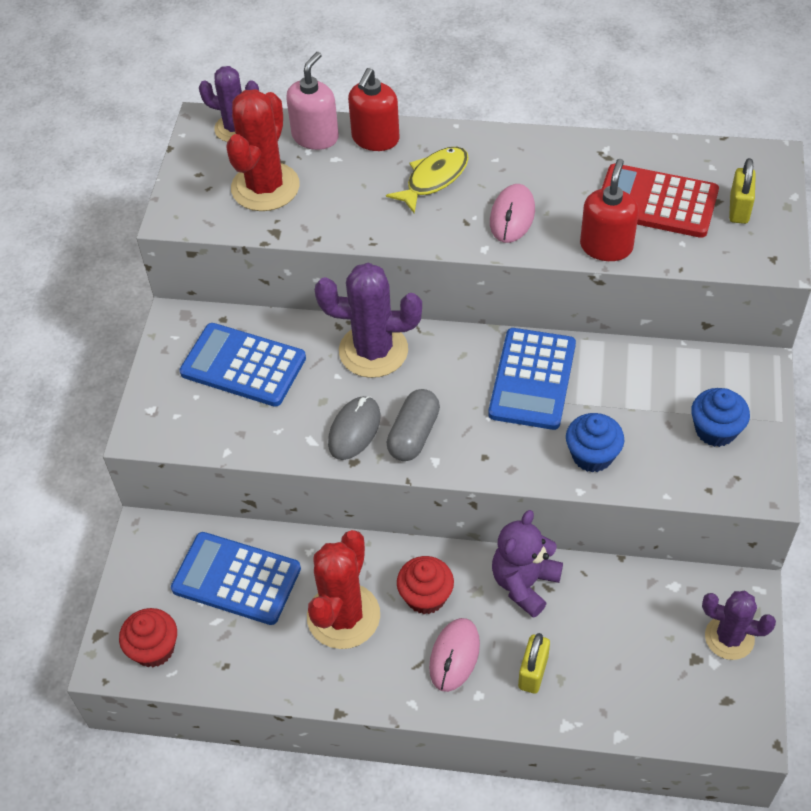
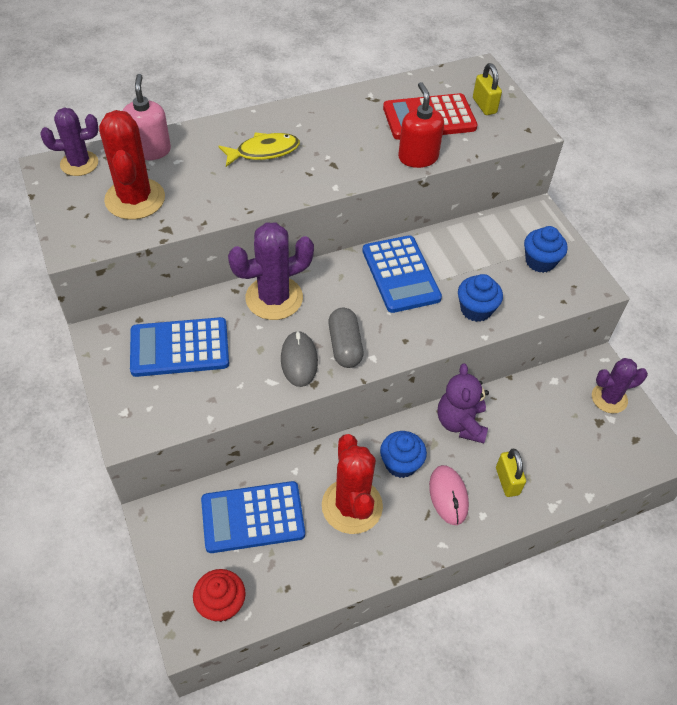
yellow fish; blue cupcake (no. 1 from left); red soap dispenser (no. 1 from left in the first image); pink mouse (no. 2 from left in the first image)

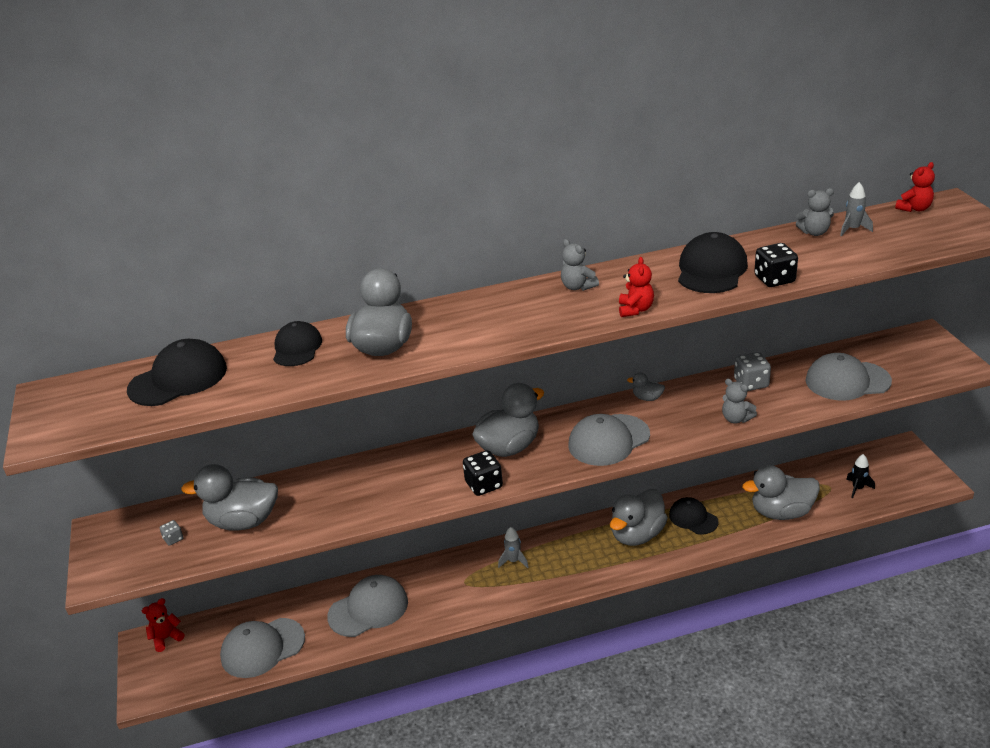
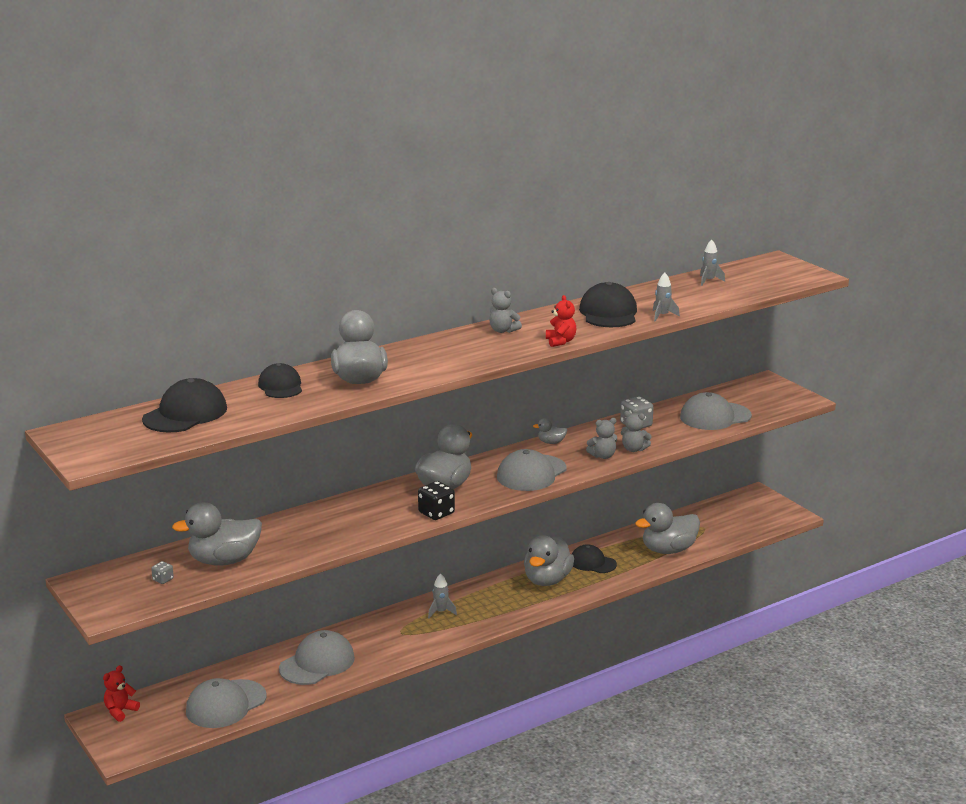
grey teddy bear (no. 2 from left); grey rocket (no. 2 from left); black rocket; red teddy bear (no. 3 from left in the first image)

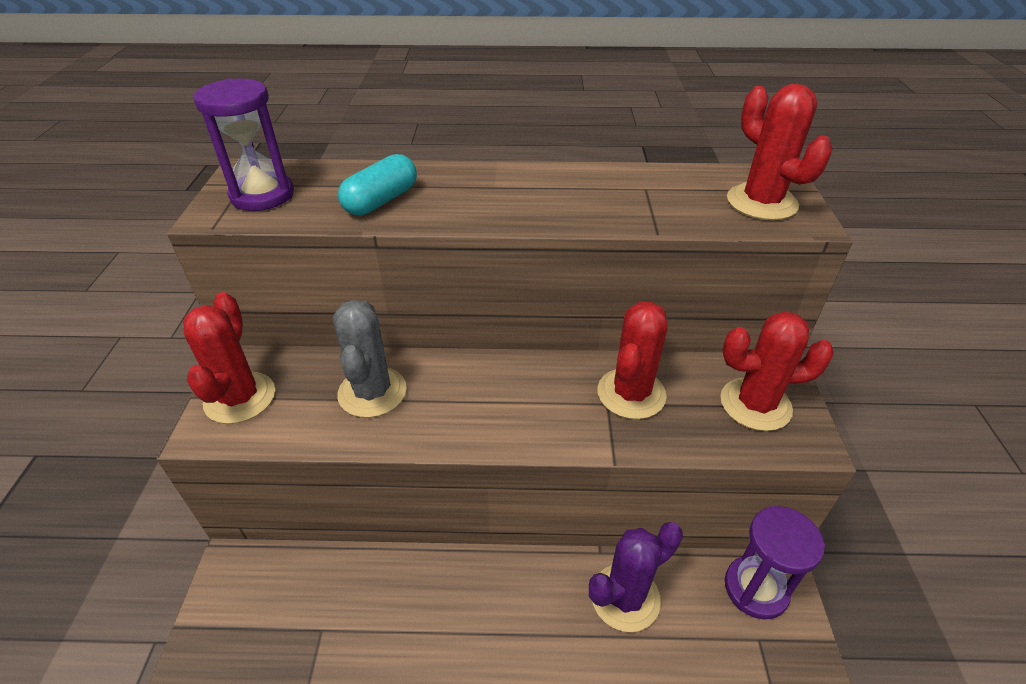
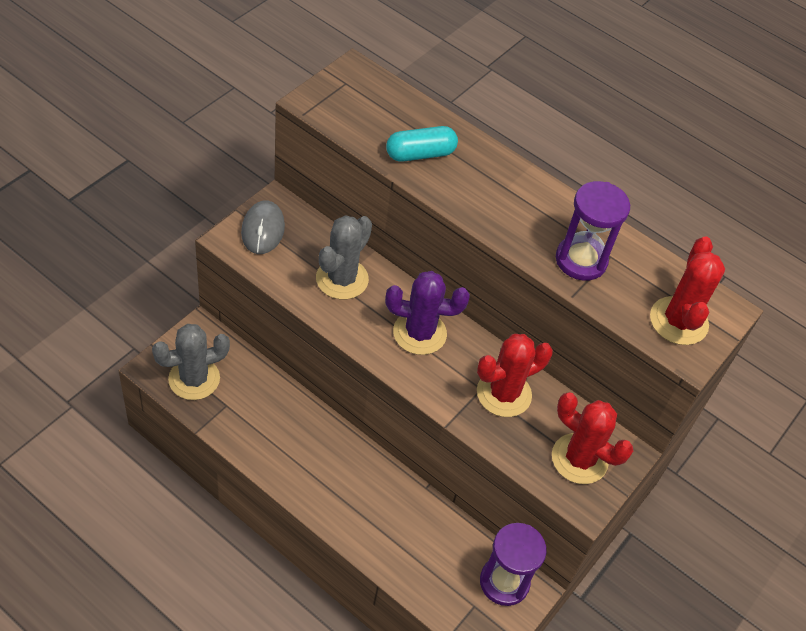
grey cactus (no. 1 from left); grey mouse; purple cactus; purple hourglass (no. 2 from left)

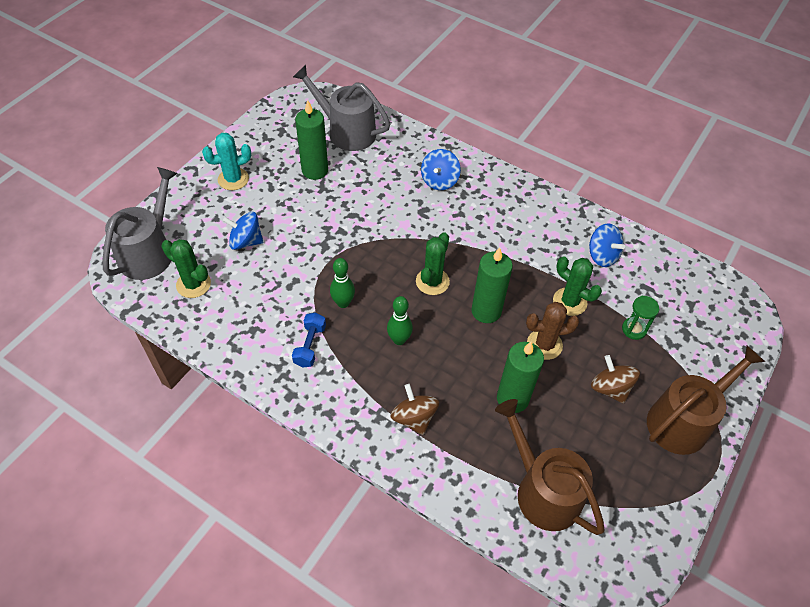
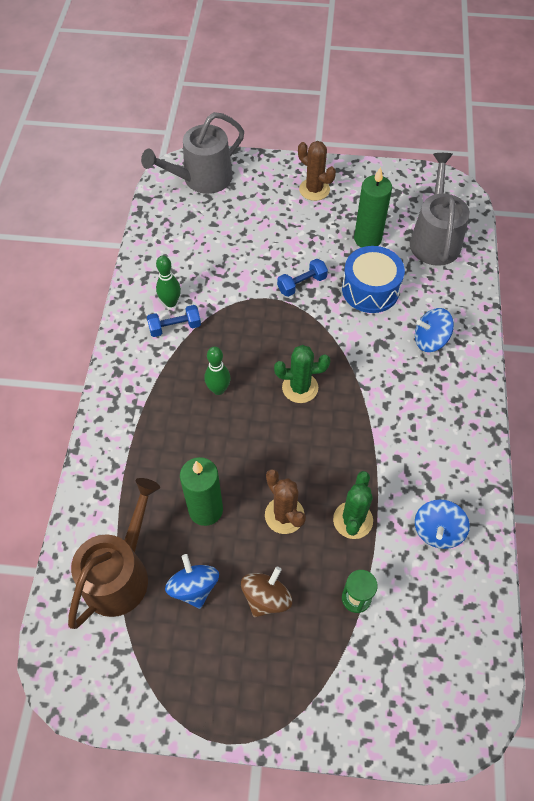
grey watering can (no. 1 from left); green bowling pin (no. 1 from left); blue spinning top (no. 1 from left); blue dumbbell (no. 2 from left); brown cactus (no. 2 from left); blue drum; green cactus (no. 1 from left in the first image); brown spinning top (no. 1 from left in the first image); green candle (no. 2 from left in the first image); brown watering can (no. 2 from left in the first image)

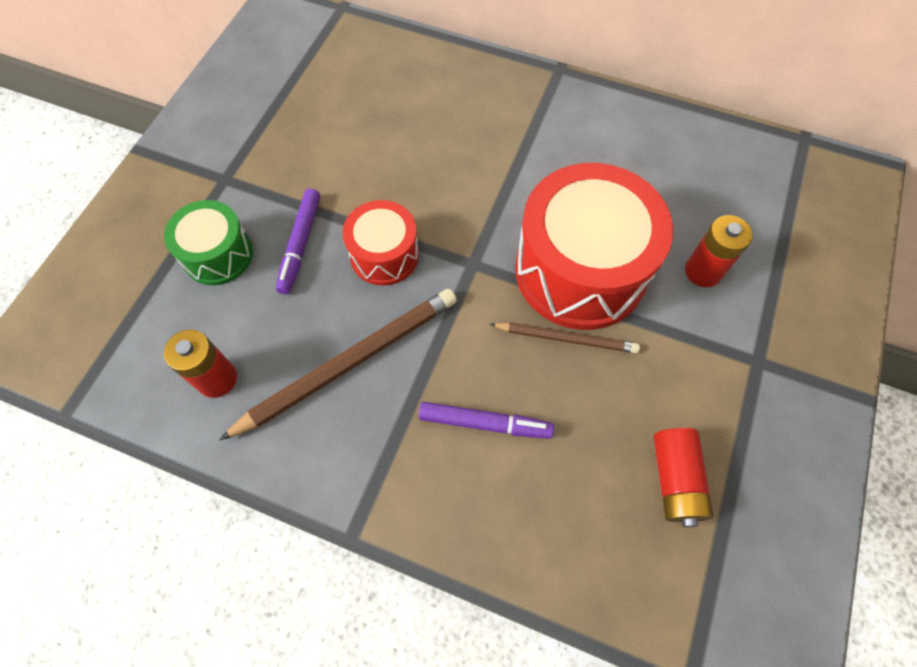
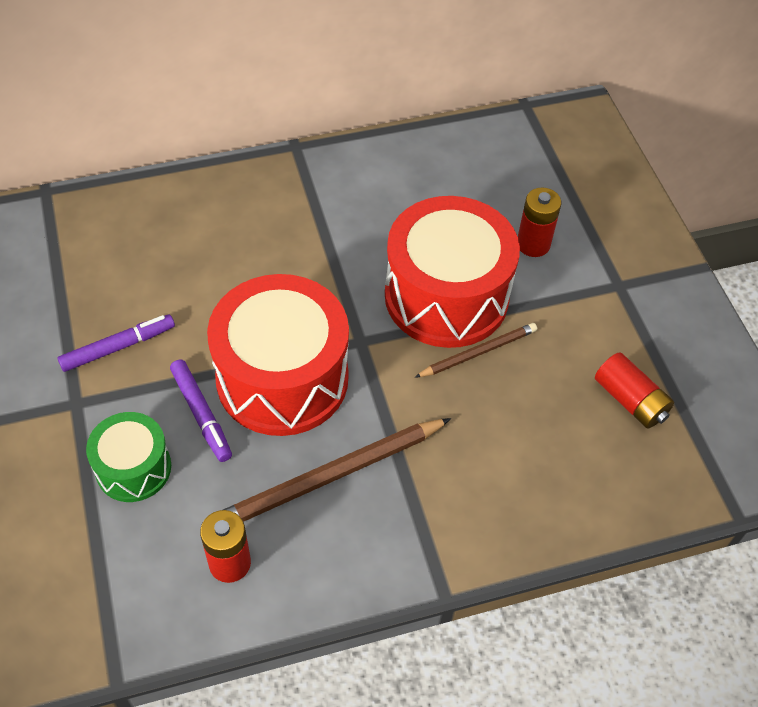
purple marker (no. 1 from left); red drum (no. 1 from left); brown pencil (no. 1 from left)

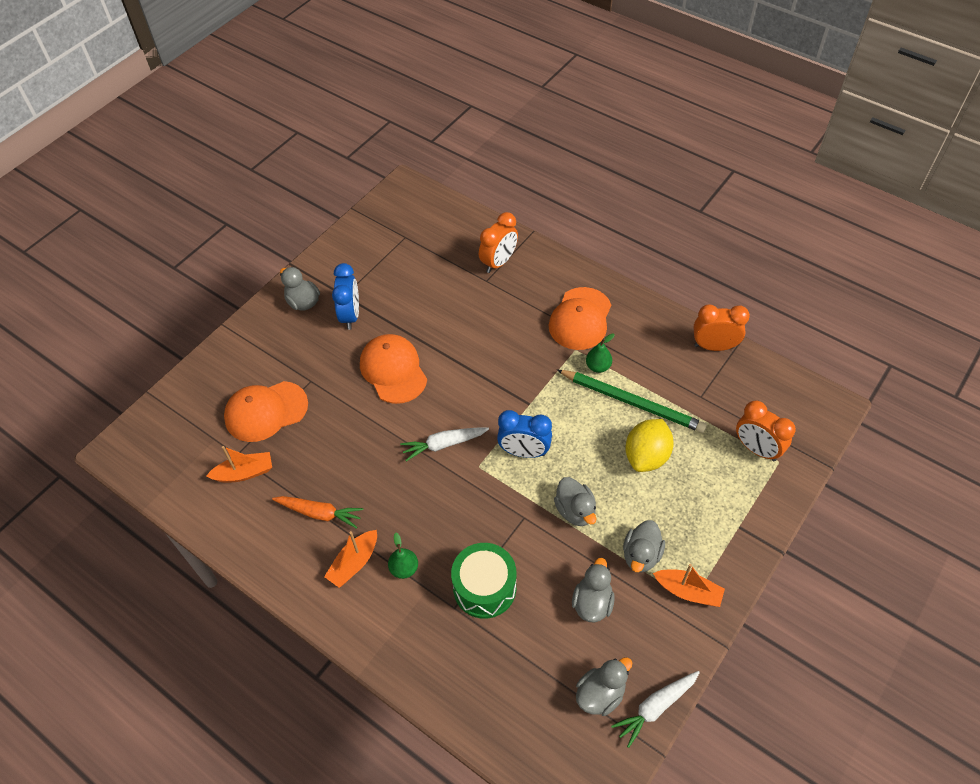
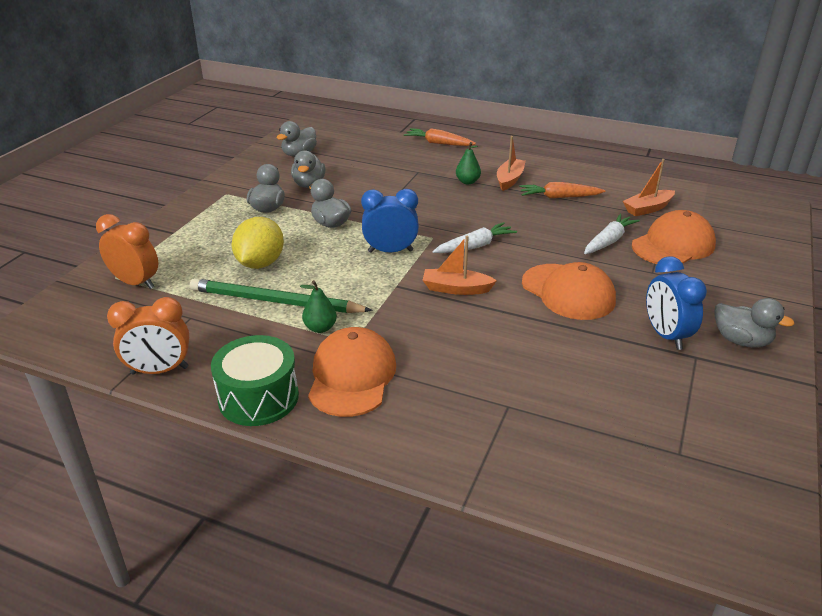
green drum; orange carrot (no. 1 from left); orange boat (no. 1 from left); white carrot (no. 2 from left); orange clock (no. 1 from left in the first image)

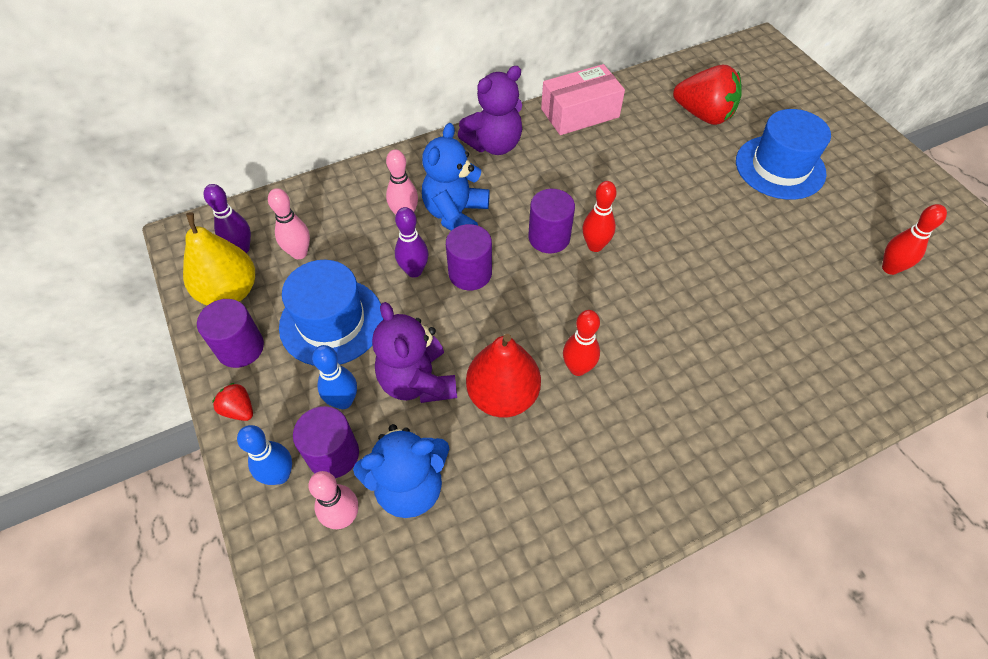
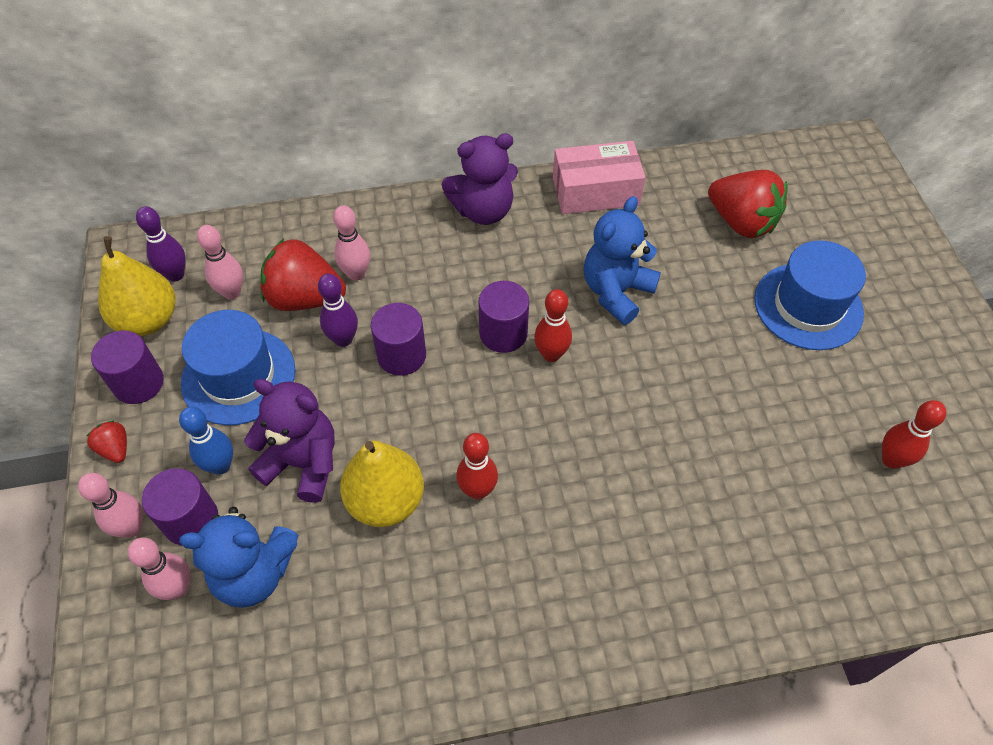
pink bowling pin (no. 1 from left); purple teddy bear (no. 1 from left); red strawberry (no. 2 from left); yellow pear (no. 2 from left); blue teddy bear (no. 2 from left)

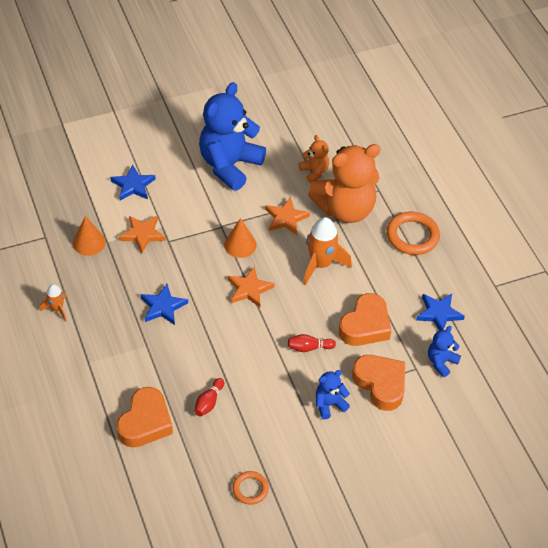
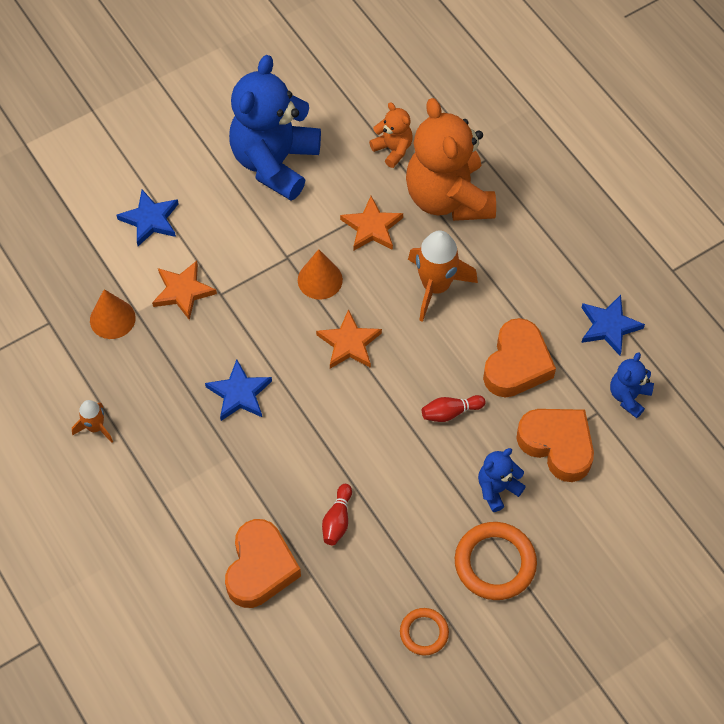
orange teddy bear (no. 2 from left); orange ring (no. 2 from left)

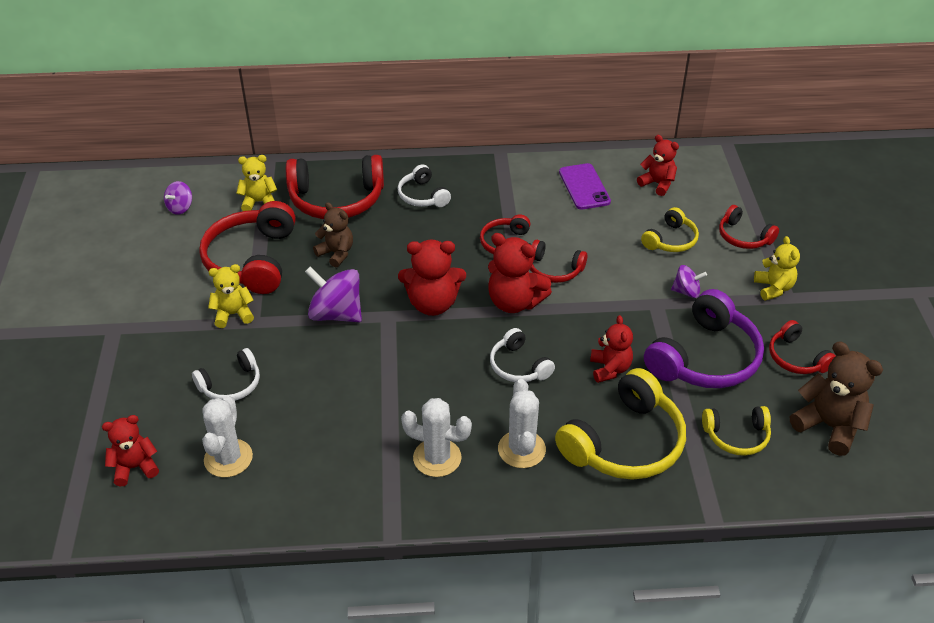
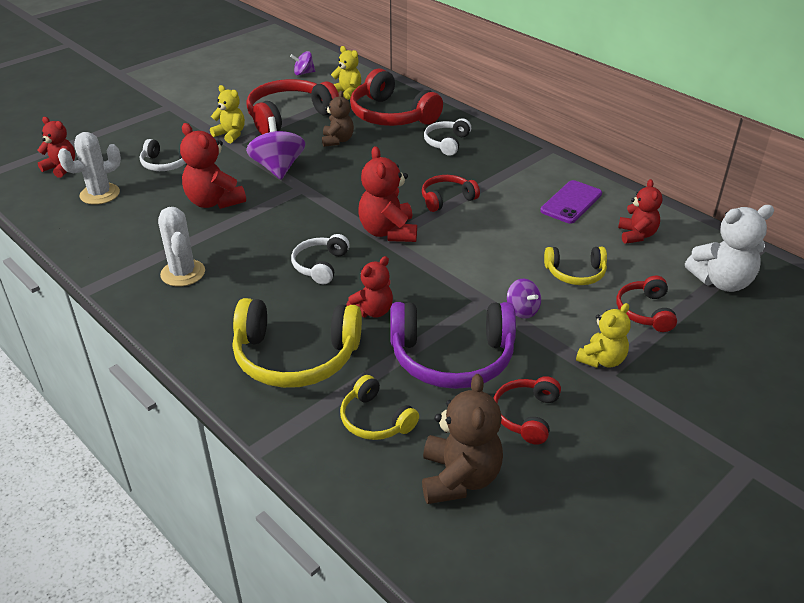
red teddy bear (no. 2 from left); white teddy bear; white cactus (no. 3 from left in the first image); red headphones (no. 4 from left in the first image)

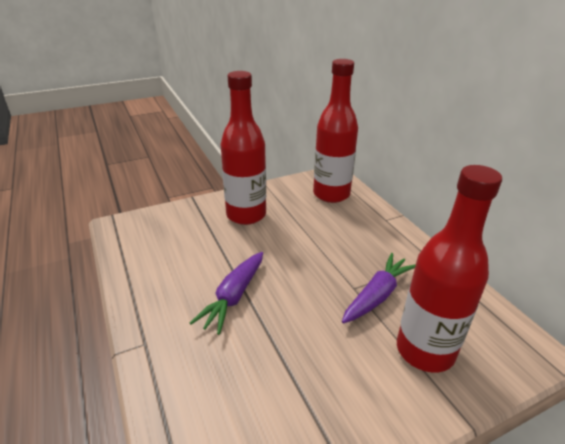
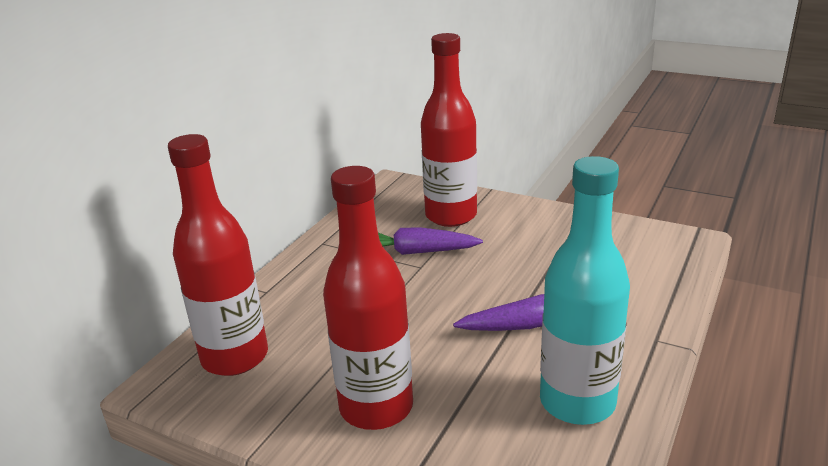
turquoise bottle

